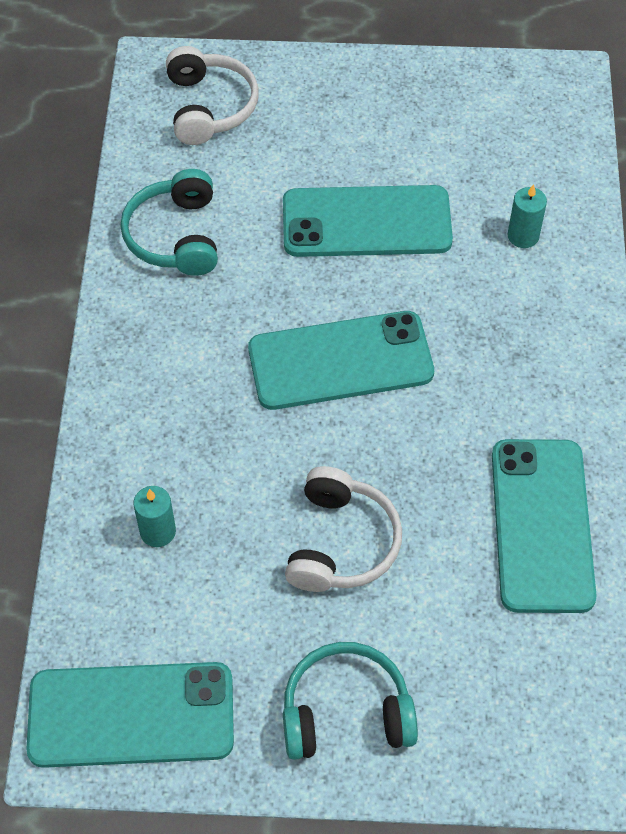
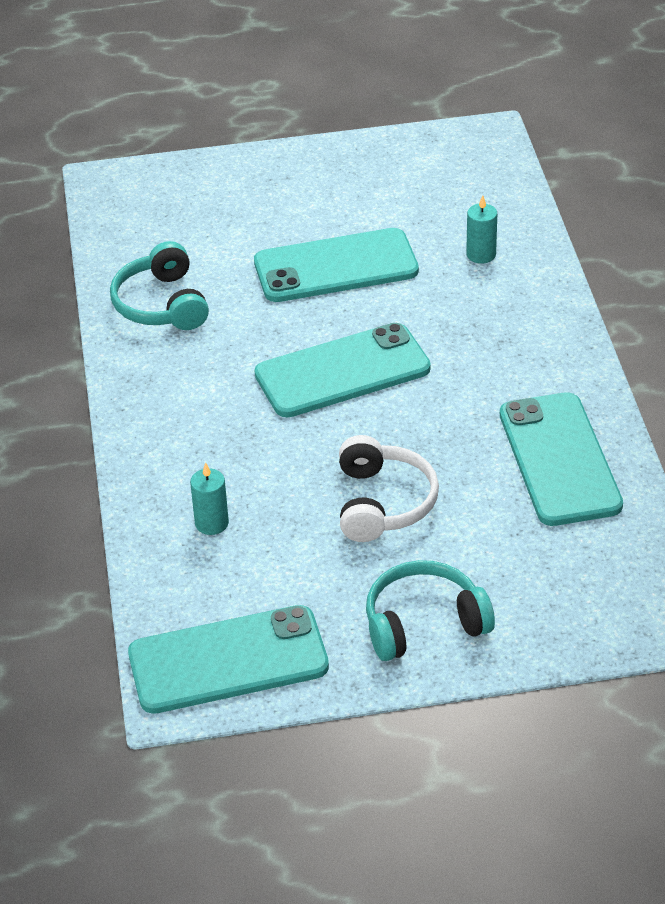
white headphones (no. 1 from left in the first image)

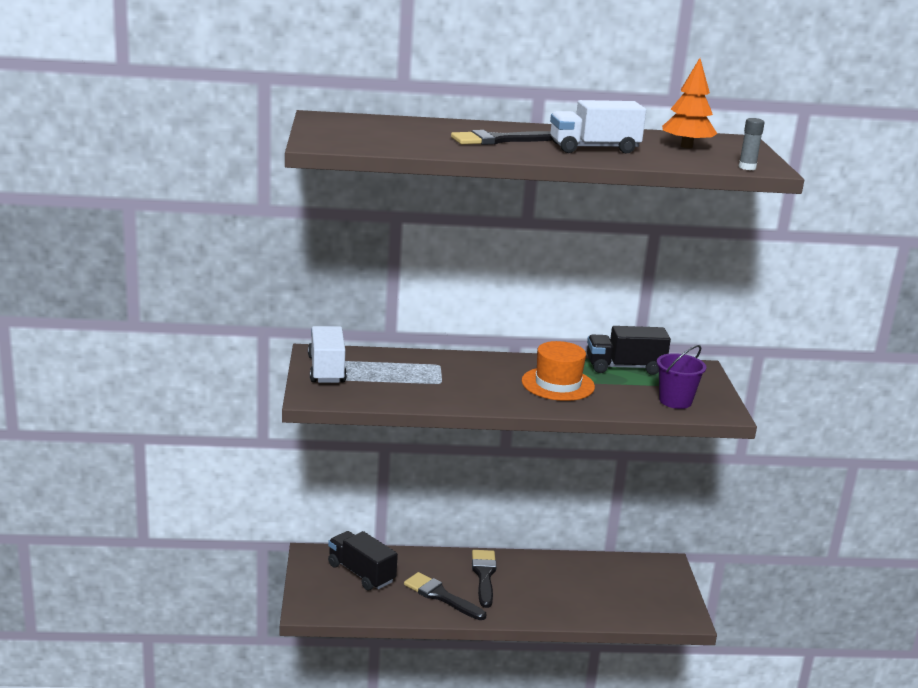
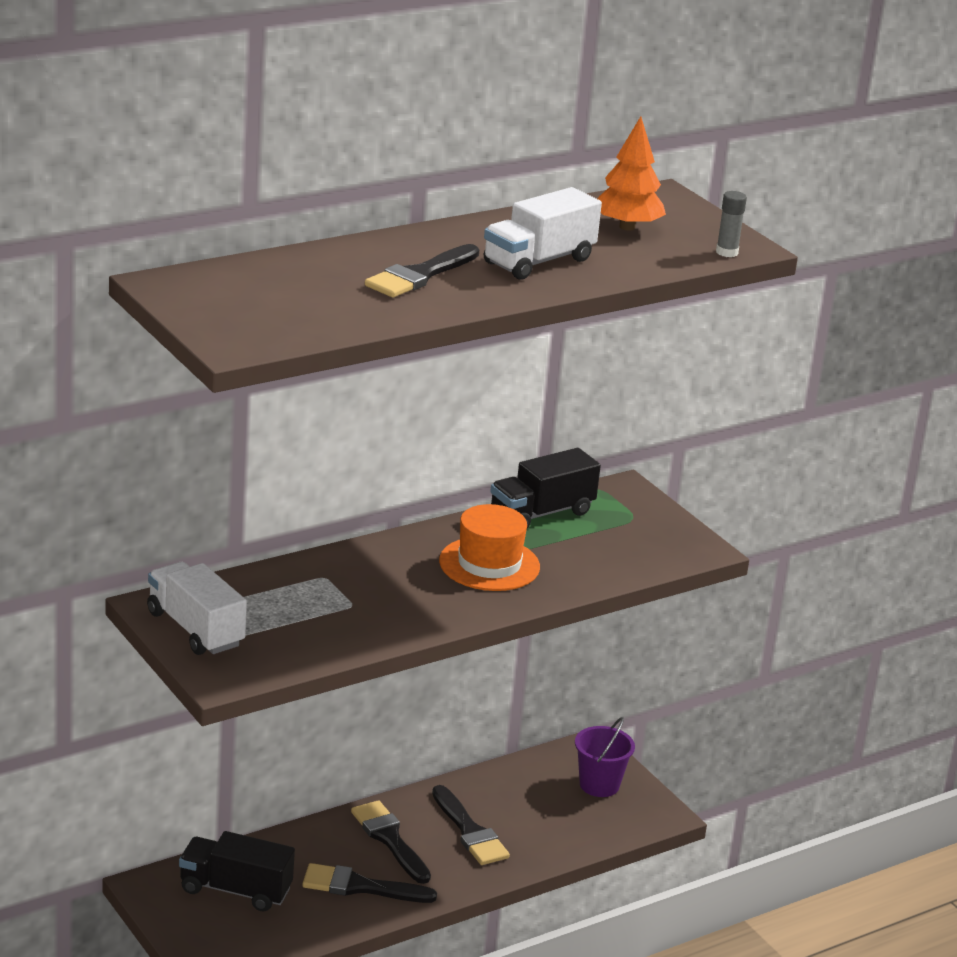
black brush (no. 4 from left); purple bucket

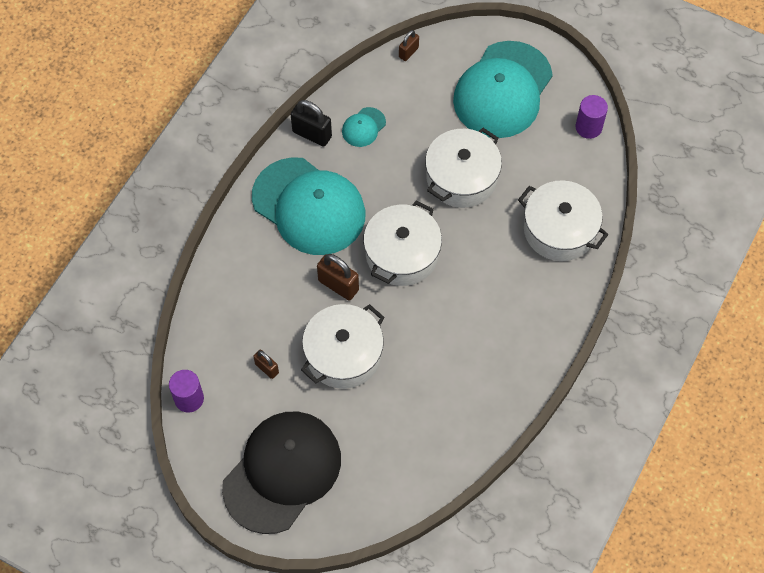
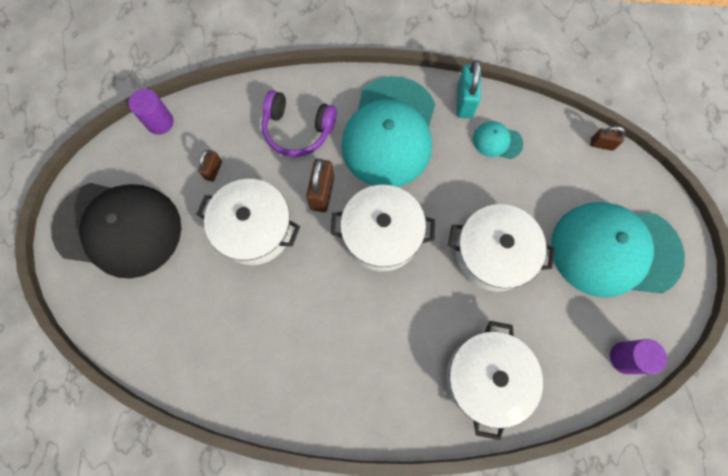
purple headphones; turquoise padlock

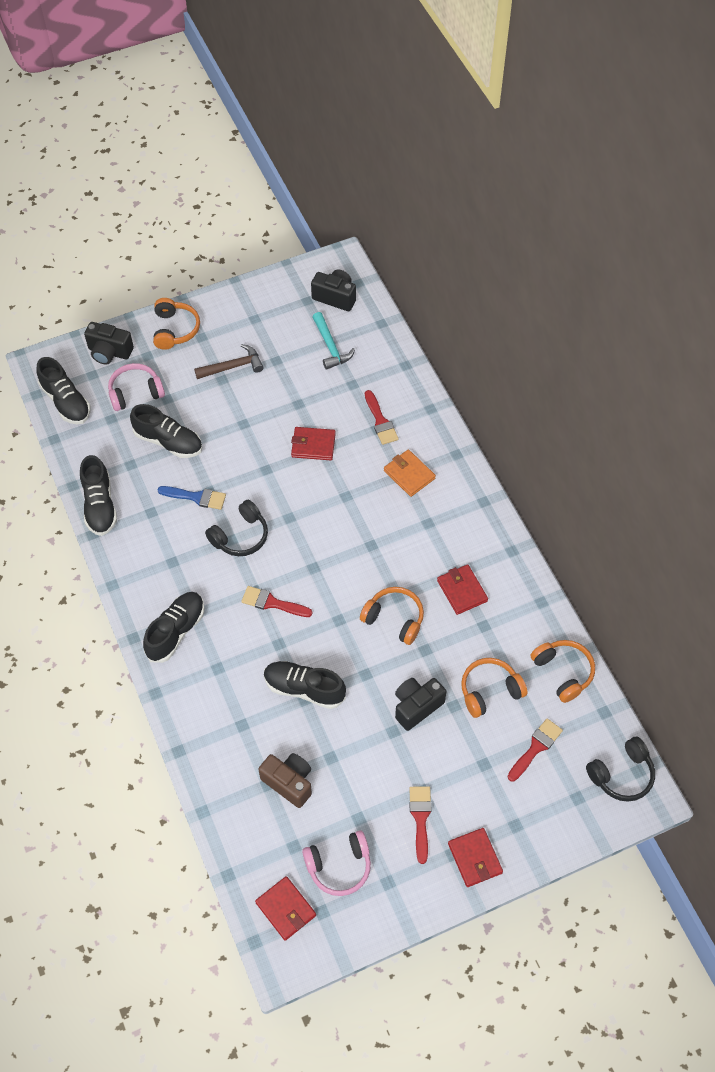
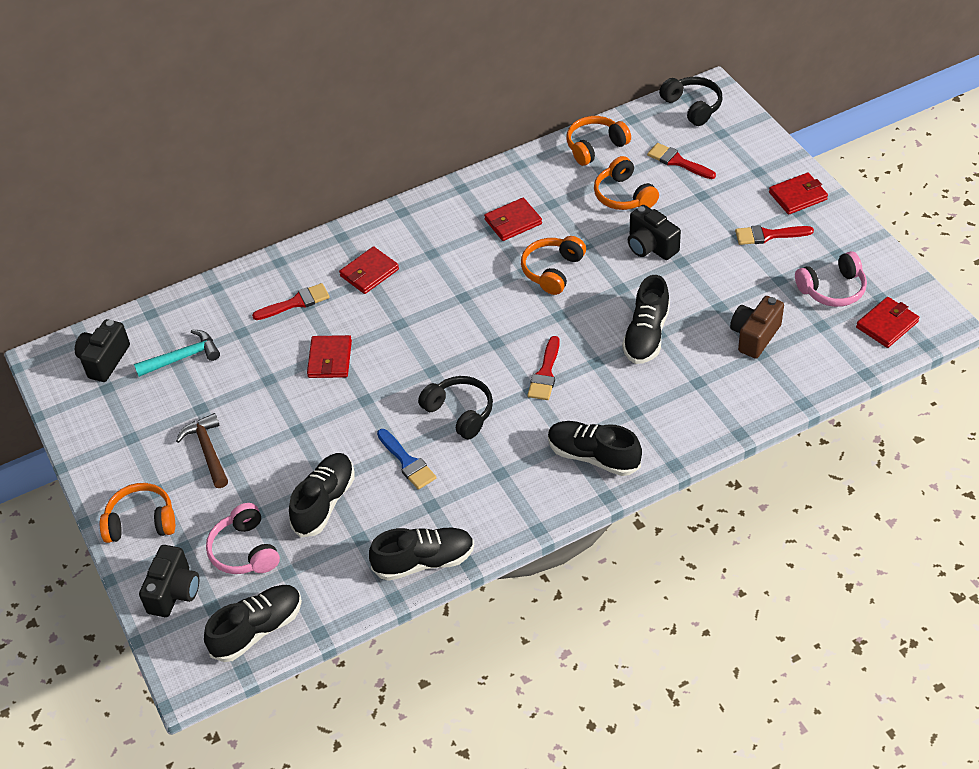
red wallet (no. 2 from left); blue brush; pink headphones (no. 2 from left)

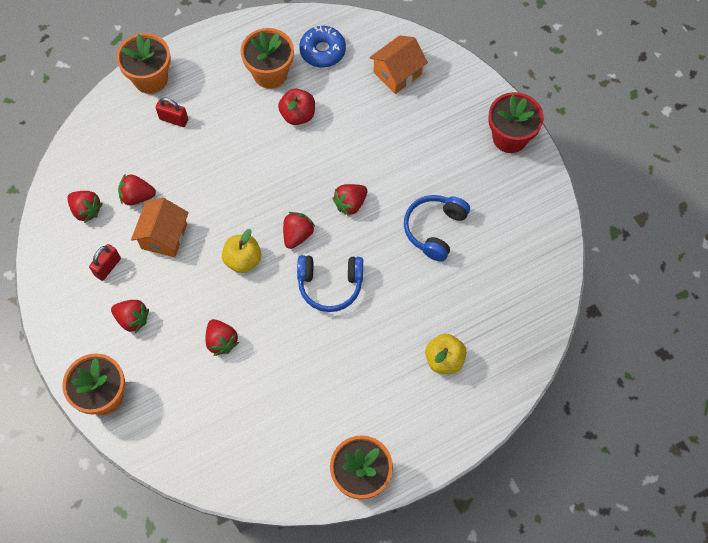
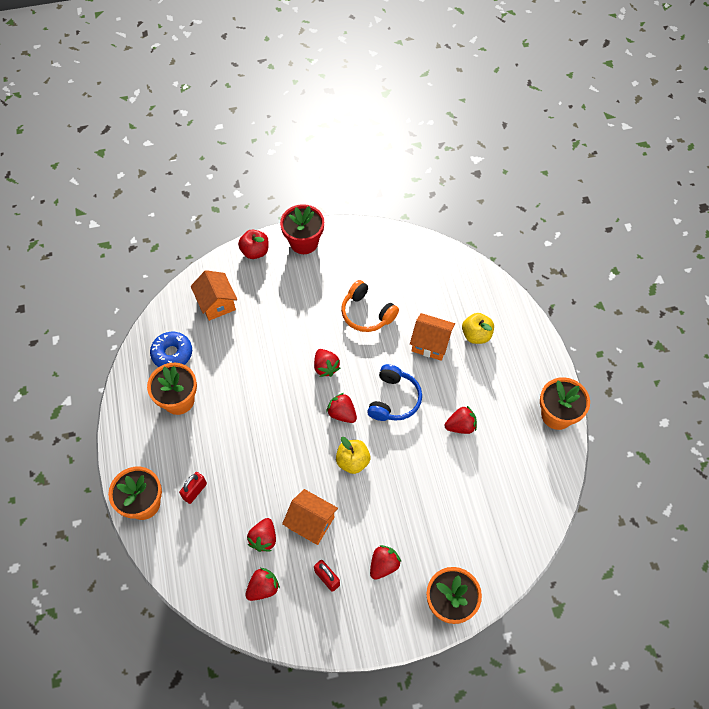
red apple; orange headphones; orange house (no. 3 from left); red strawberry (no. 6 from left)

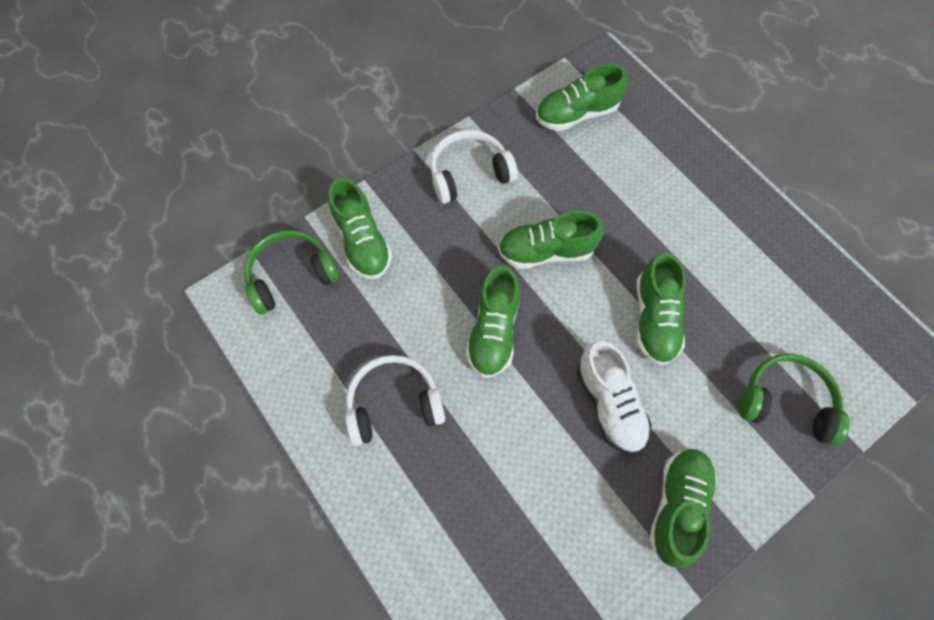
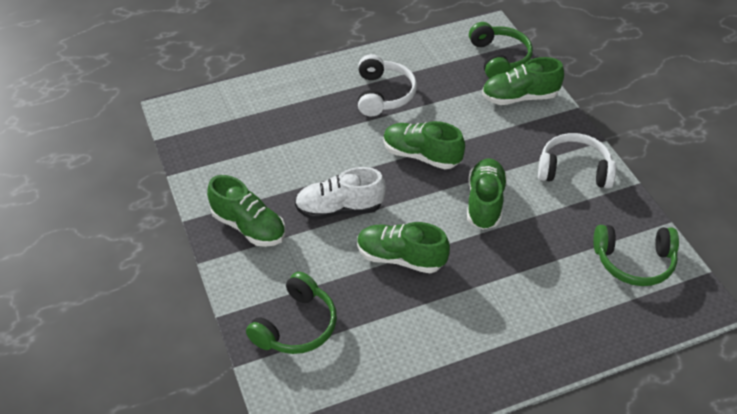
white headphones (no. 2 from left); green headphones (no. 3 from left)

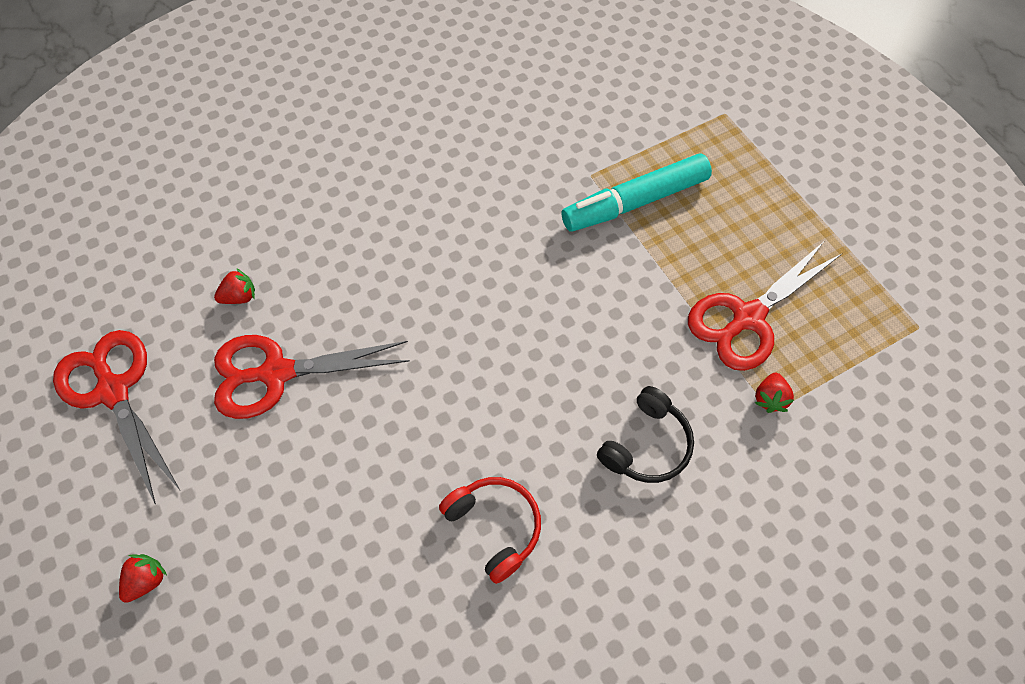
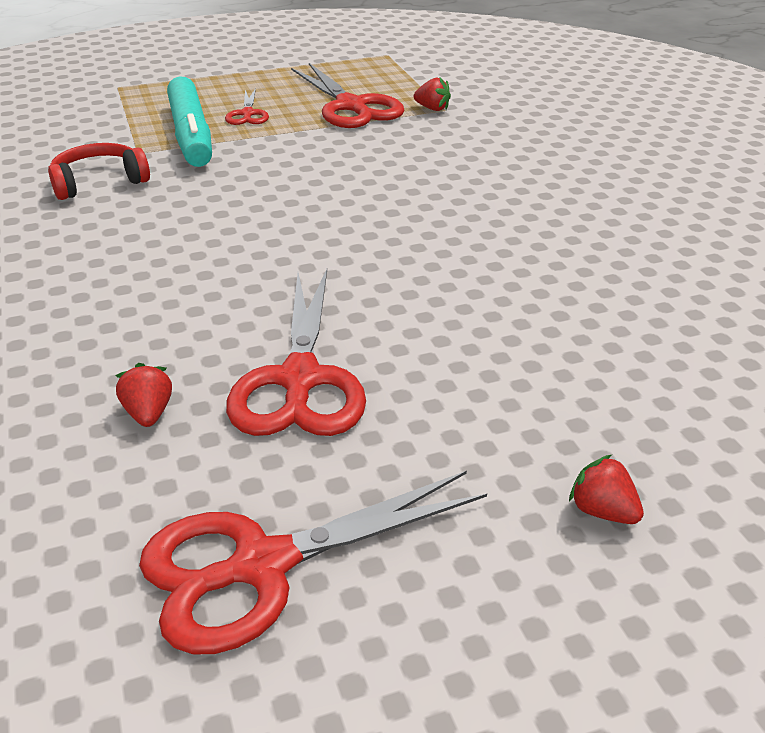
red headphones; red scissors (no. 1 from left); black headphones

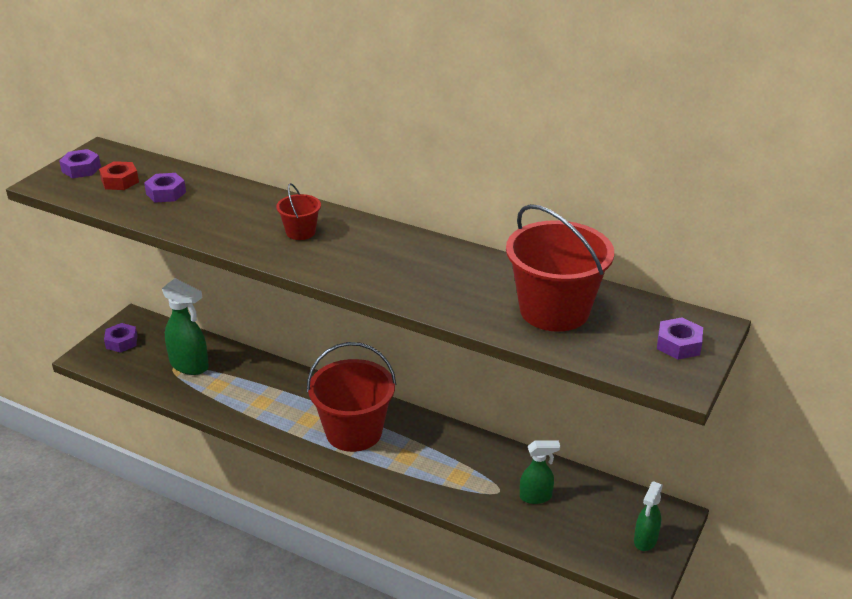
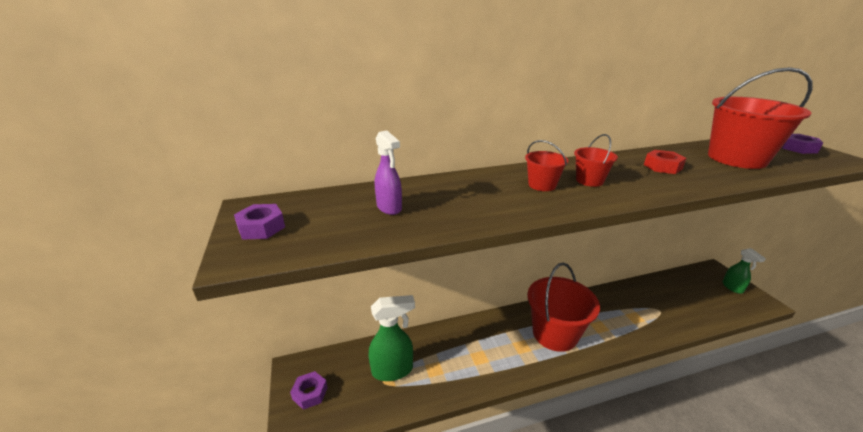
purple spray bottle; red bucket (no. 3 from left); red nut; green spray bottle (no. 2 from left in the first image)

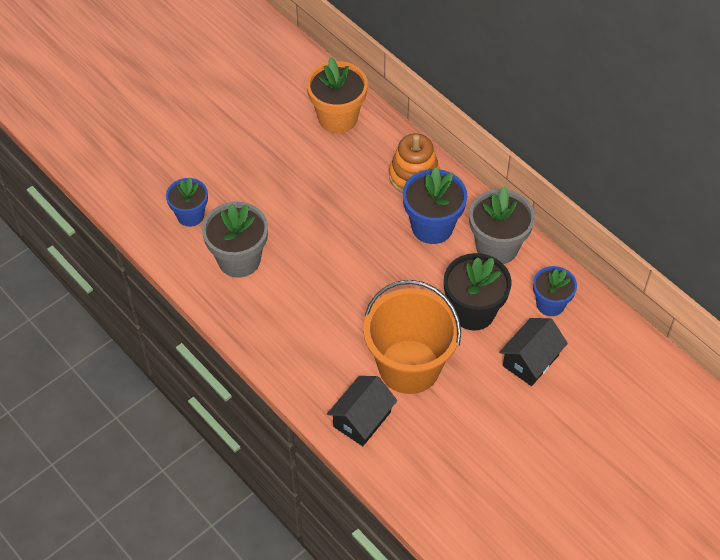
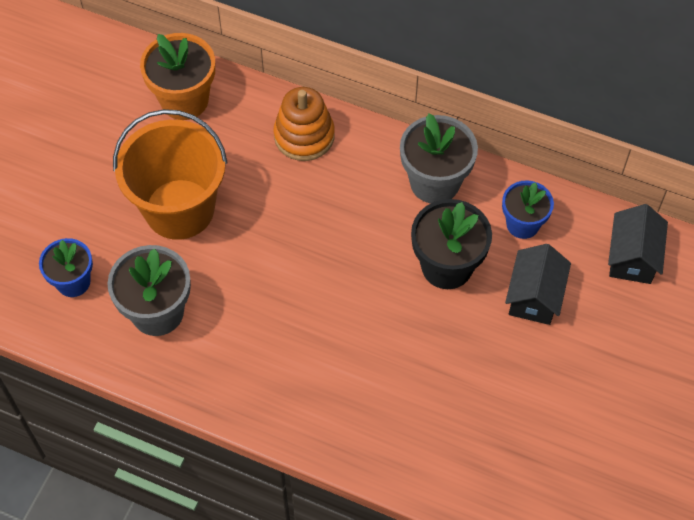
orange bucket; black house (no. 2 from left); blue flower pot (no. 2 from left in the first image)

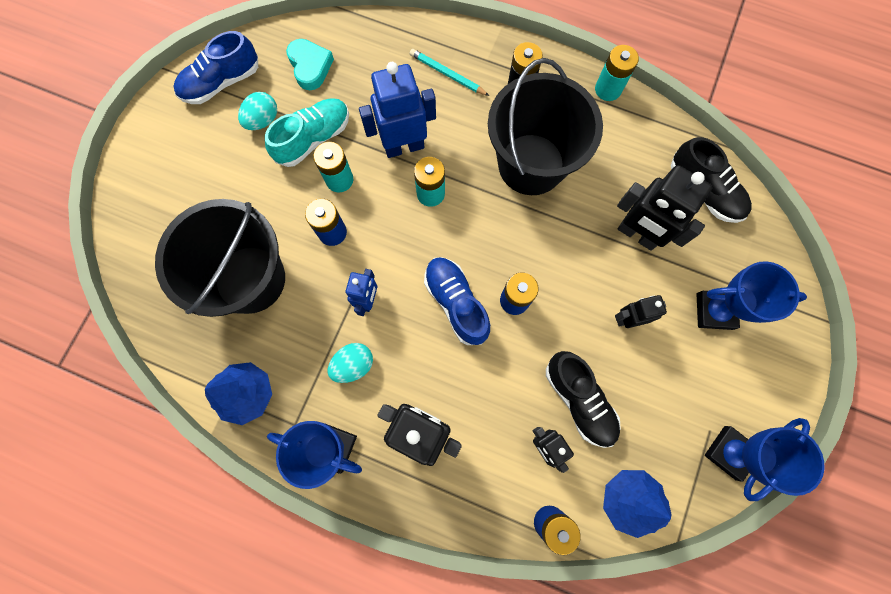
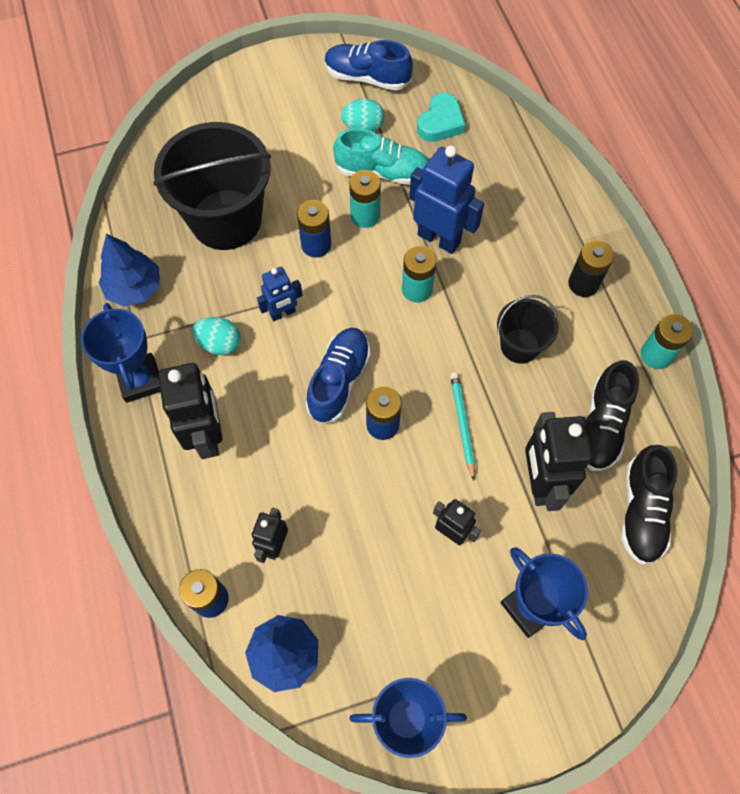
turquoise pencil; black bucket (no. 2 from left); black shoe (no. 1 from left)

